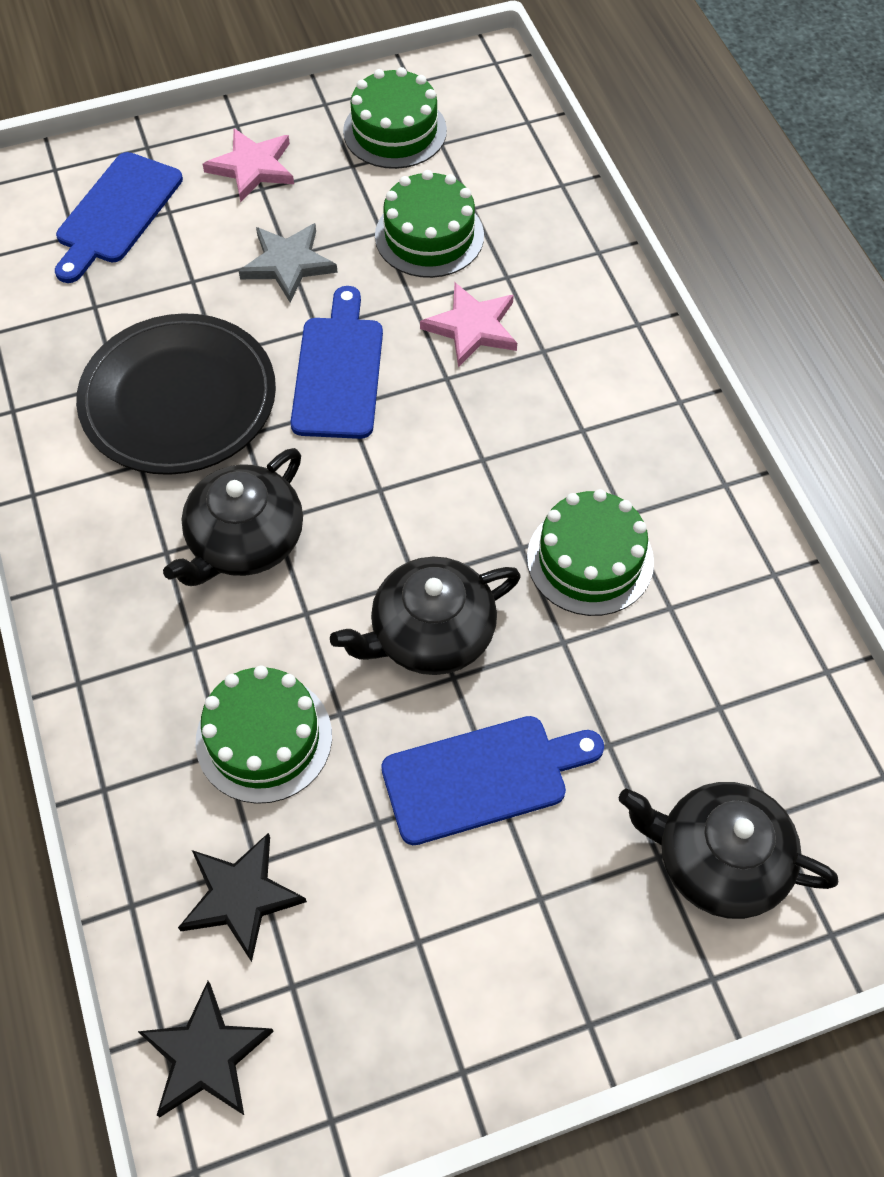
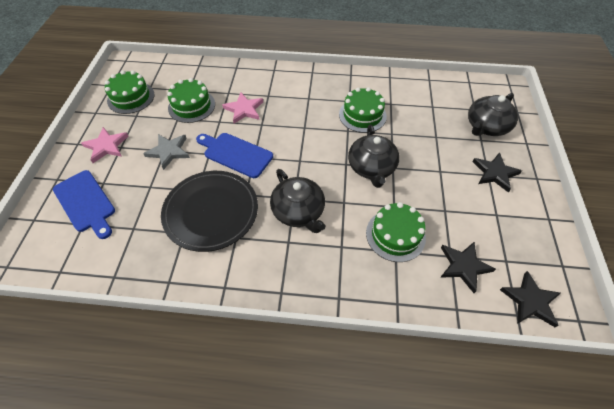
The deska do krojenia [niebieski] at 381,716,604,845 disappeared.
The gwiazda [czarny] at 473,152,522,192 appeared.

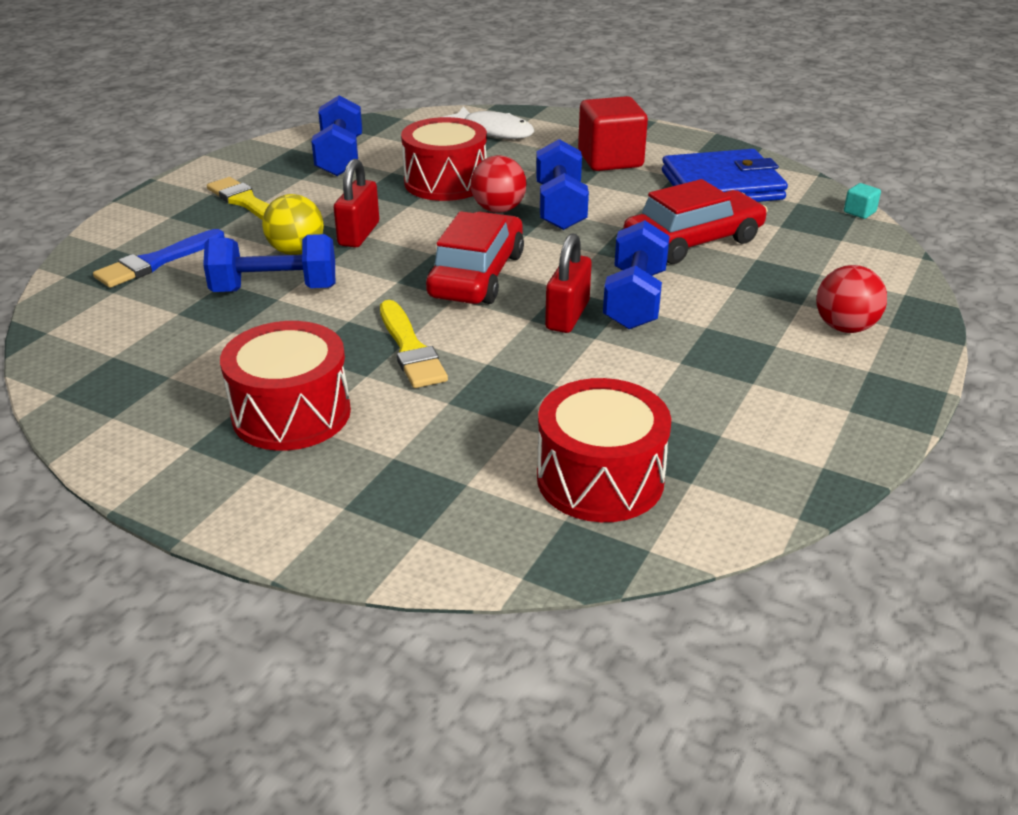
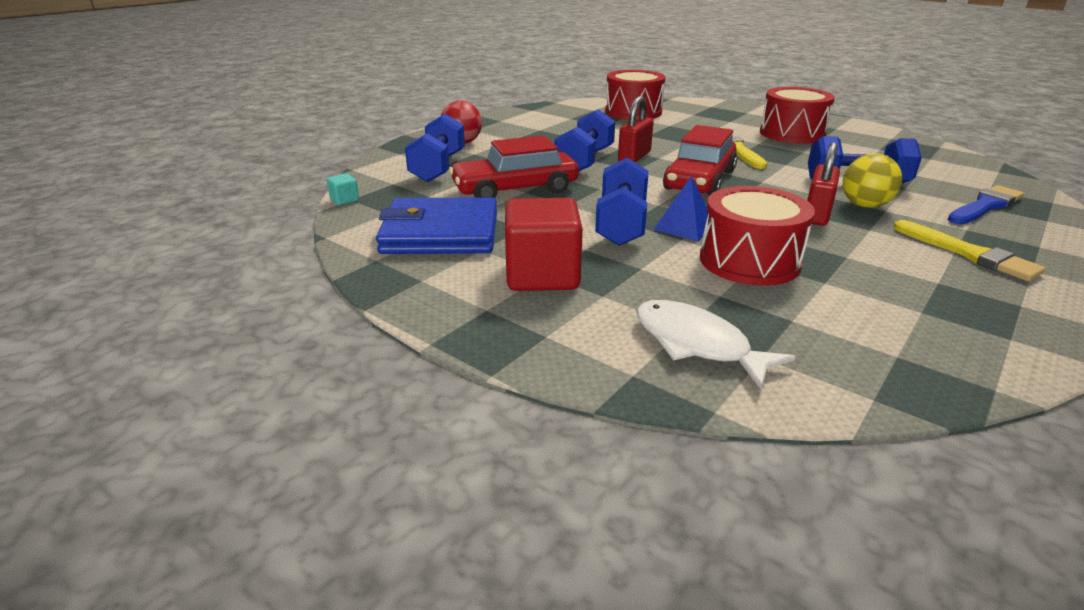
The hantel [niebieski] moved from 311,95,362,176 to 405,114,465,182.
The piłka [czerwony] at 470,155,527,213 was replaced by the piramida [niebieski] at 653,176,708,241.

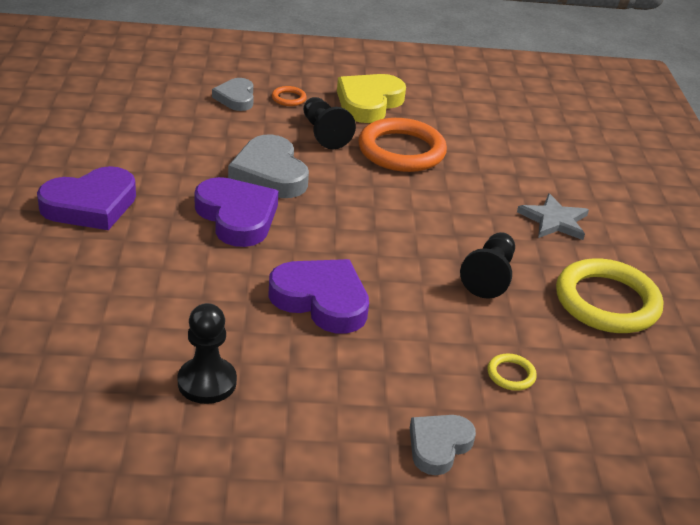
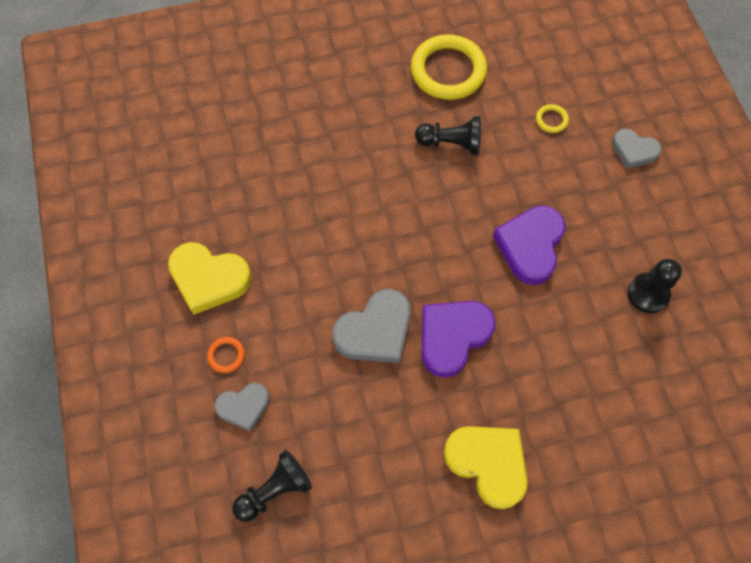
The serce [fioletowy] at 37,166,136,230 became the serce [żółty] at 443,426,528,509.
The pionek [czarny] moved from 303,97,356,149 to 232,450,312,522.
The pierścień [pomarańczowy] at 358,118,447,172 disappeared.
The gwiazda [szary] at 517,193,589,240 disappeared.

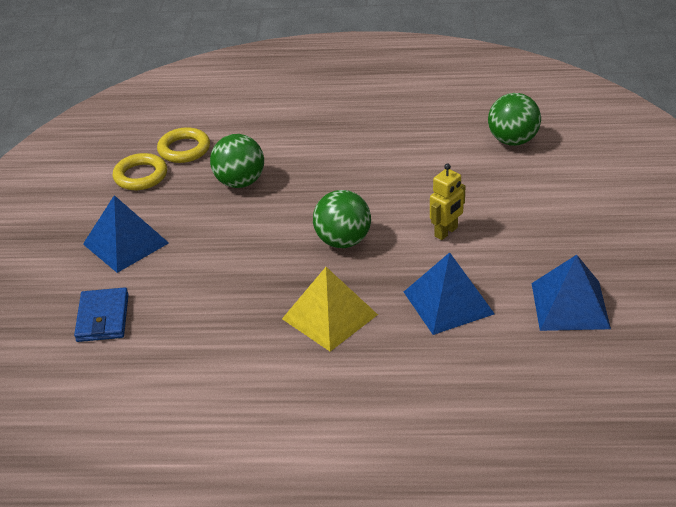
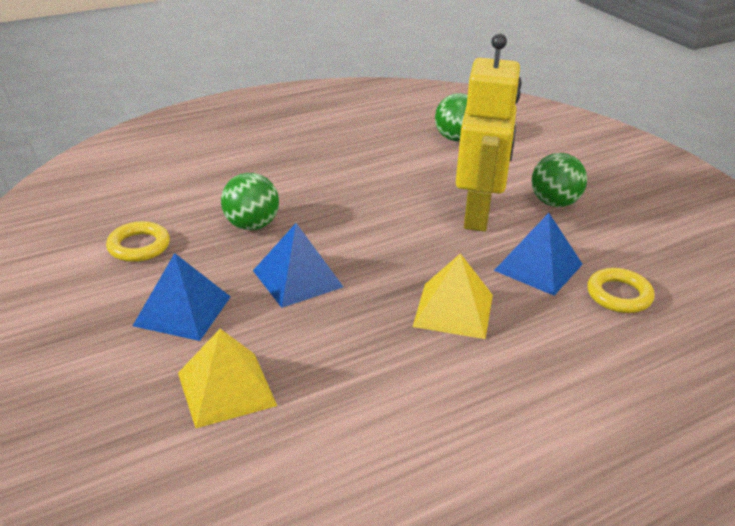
The portfel [niebieski] at 74,287,129,342 was replaced by the piramida [żółty] at 178,329,277,428.
The pierścień [żółty] moved from 157,127,210,163 to 587,268,655,313.
The piłka [zielony] moved from 313,190,371,248 to 531,153,587,207.
The robot [żółty] at 430,164,465,240 changed to 2.31 times the size.
The piramida [niebieski] moved from 532,255,611,331 to 253,223,343,308.

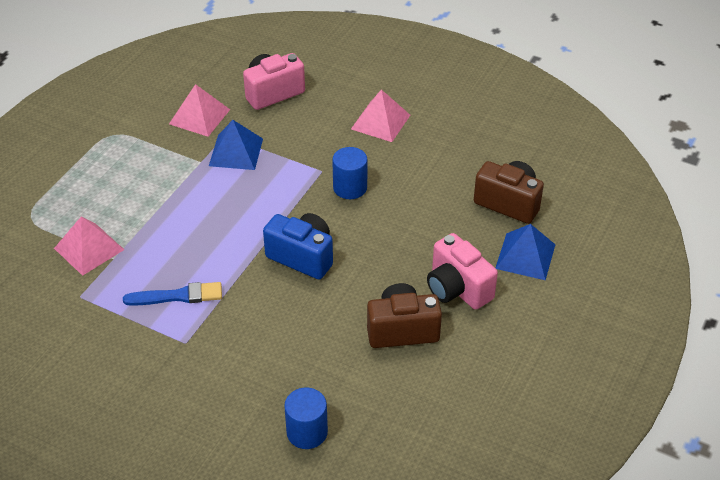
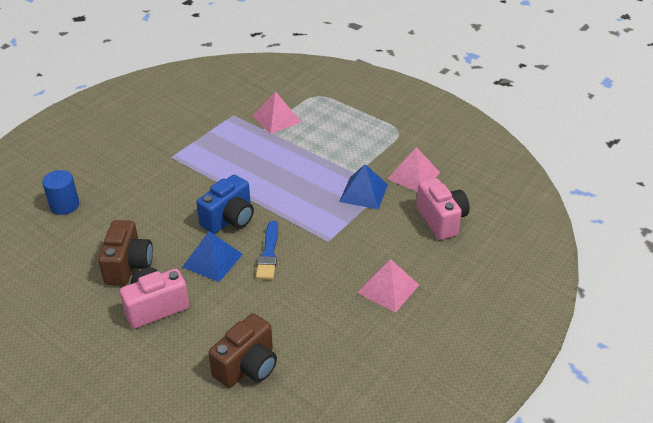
The pędzel [niebieski] moved from 123,282,222,306 to 256,221,278,280.
The walec [niebieski] at 332,147,367,199 disappeared.
The piramida [niebieski] moved from 496,224,556,280 to 183,231,243,282.

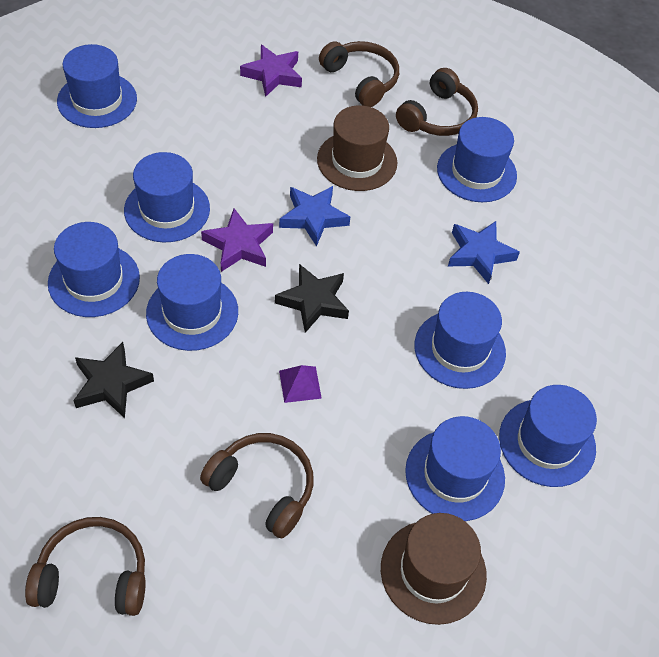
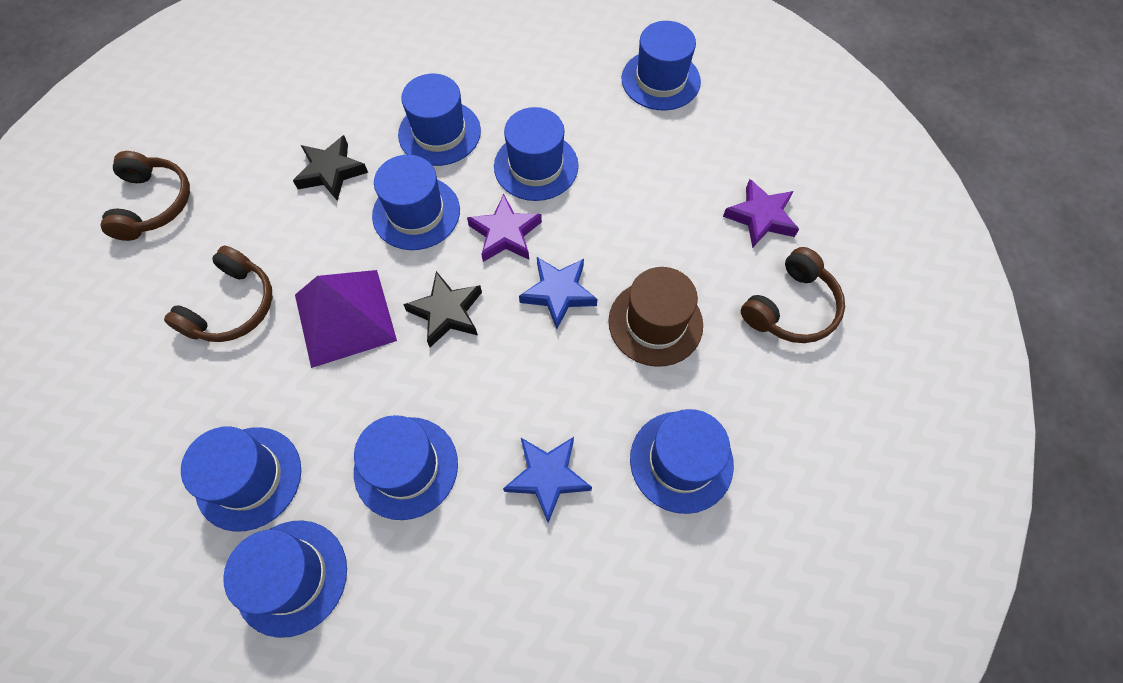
The piramida [fioletowy] at 279,365,322,403 changed to 2.31 times the size.
The kapelusz [brązowy] at 381,513,487,625 disappeared.
The słuchawki [brązowy] at 396,68,478,136 disappeared.

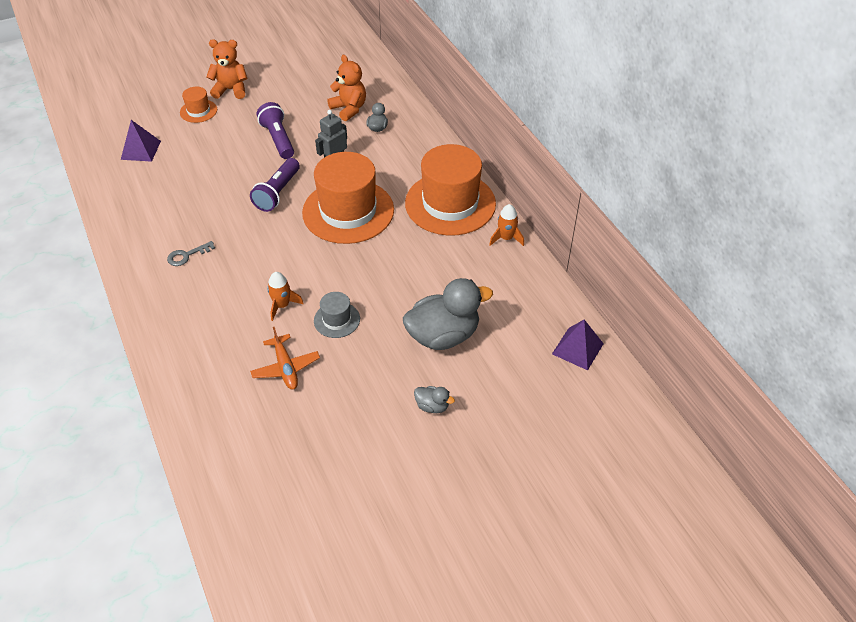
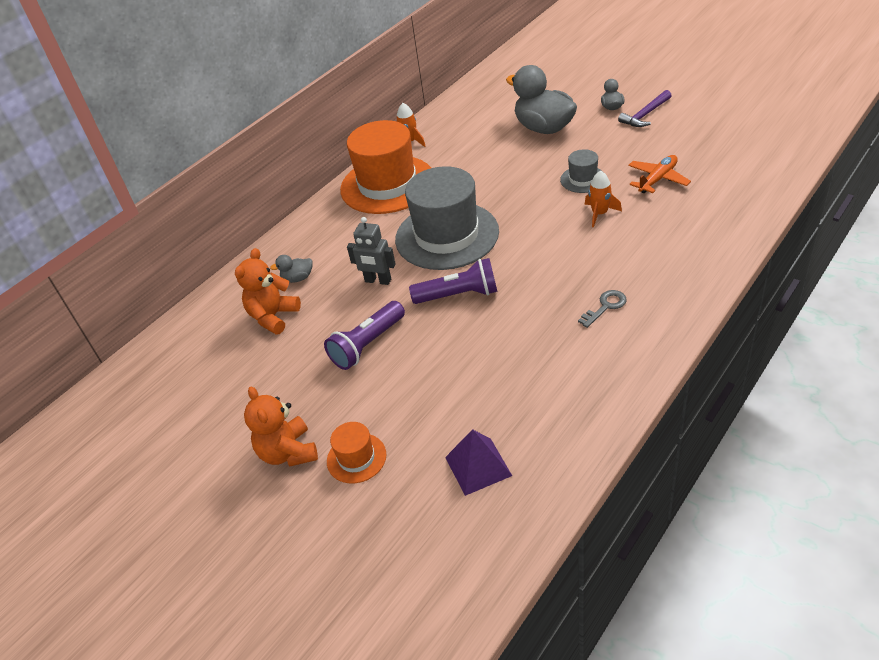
The klucz [szary] at 167,241,215,266 turned 75 degrees counterclockwise.
The kapelusz [pomarańczowy] at 302,152,394,244 became the kapelusz [szary] at 395,166,499,270.
The piramida [fioletowy] at 552,320,604,370 disappeared.
The młotek [fioletowy] at 618,90,672,127 appeared.

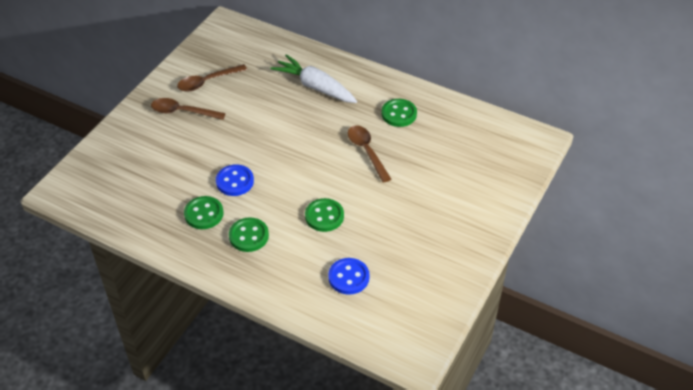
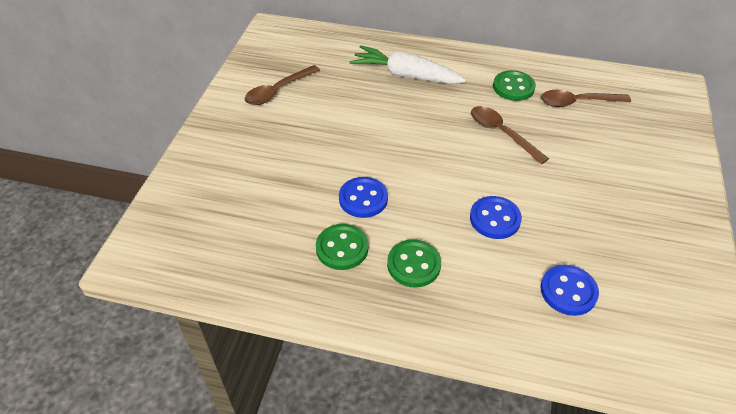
The łyżka [brązowy] moved from 151,98,226,120 to 541,90,631,107.
The guzik [zielony] at 305,198,344,232 became the guzik [niebieski] at 470,196,522,239.

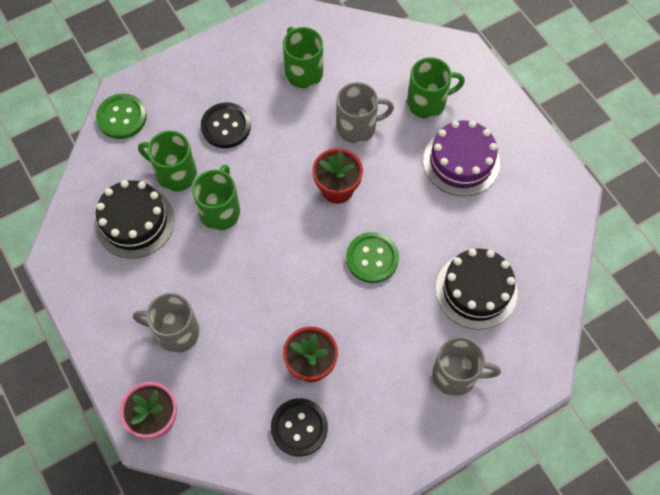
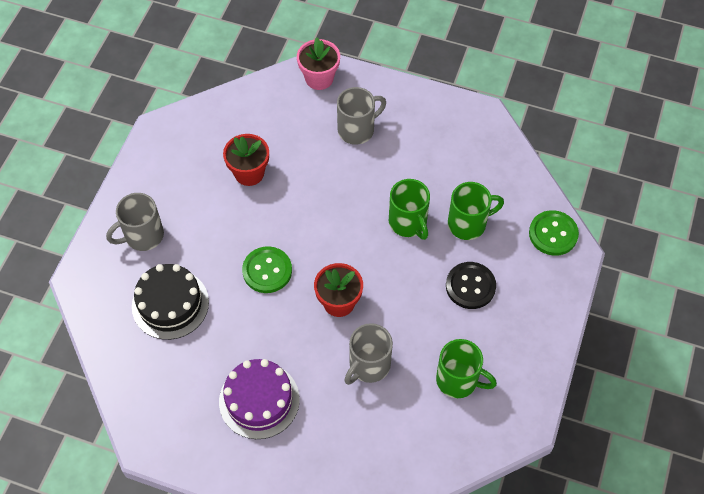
The tort [czarny] at 95,180,175,259 disappeared.
The guzik [czarny] at 271,398,328,457 disappeared.
The kubek [zielony] at 407,57,465,119 disappeared.

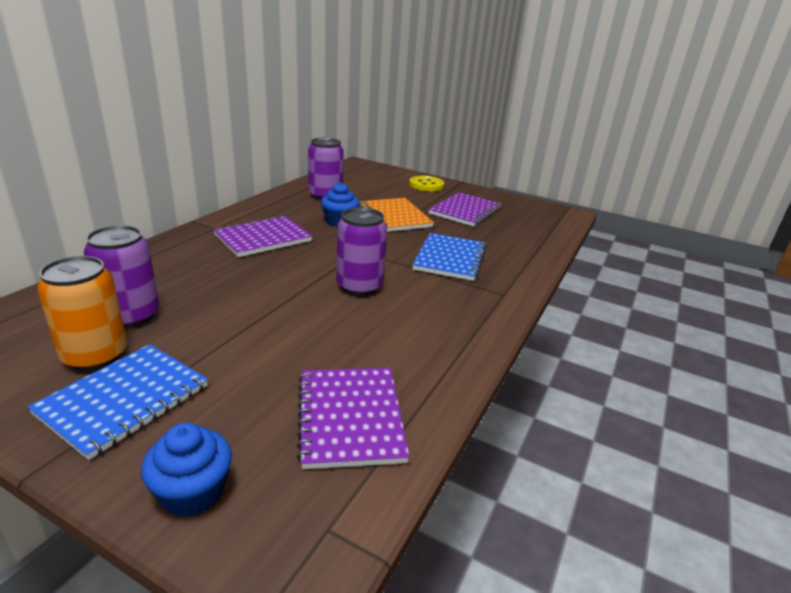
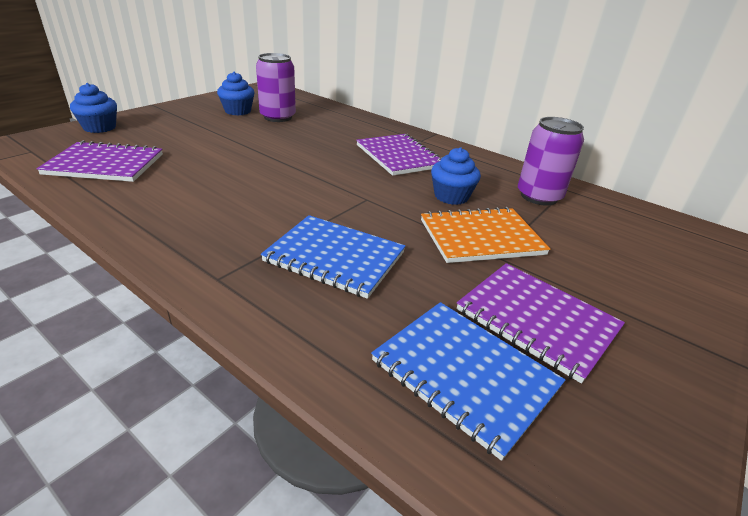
The zeszyt [niebieski] moved from 27,344,208,460 to 371,302,565,461.
The puszka [pomarańczowy] at 37,256,127,371 was replaced by the muffinka [niebieski] at 217,72,255,116.
The puszka [fioletowy] at 336,207,387,296 disappeared.
The guzik [żółty] at 409,176,444,191 disappeared.

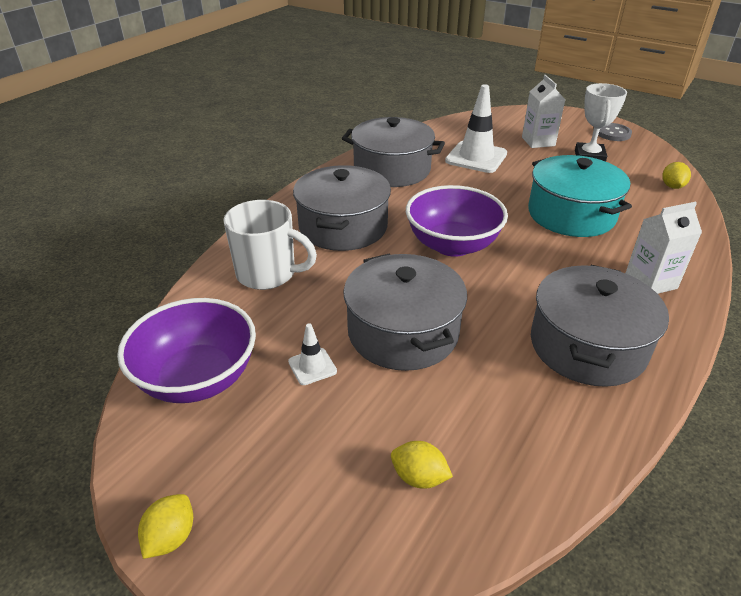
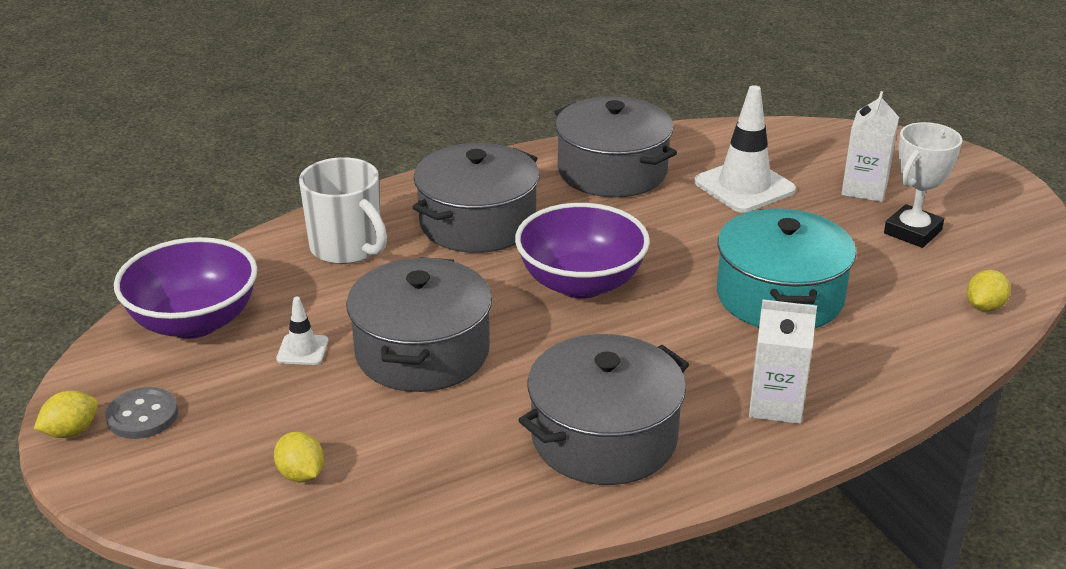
The guzik [szary] moved from 598,123,632,141 to 105,387,178,439.

